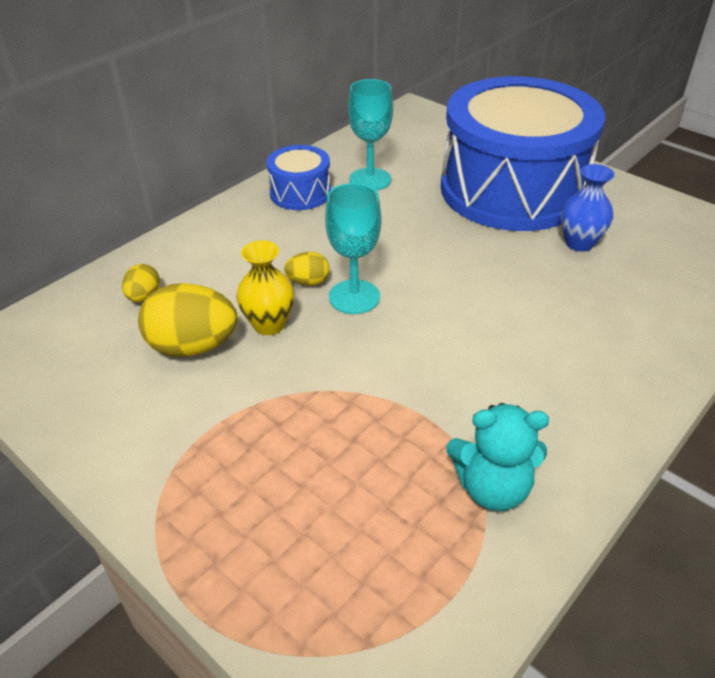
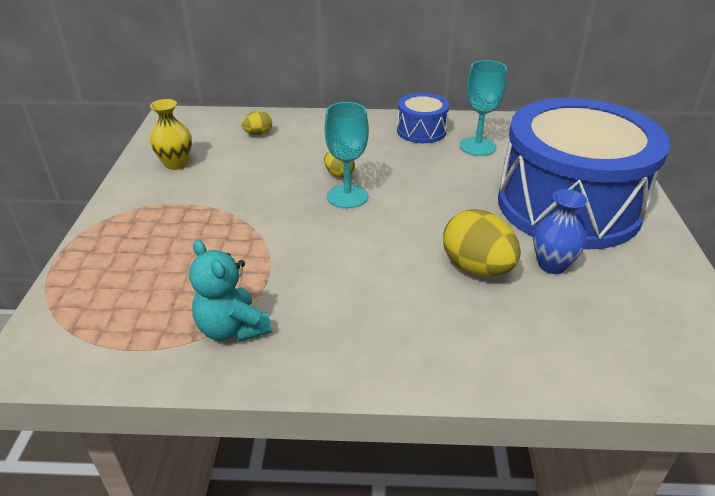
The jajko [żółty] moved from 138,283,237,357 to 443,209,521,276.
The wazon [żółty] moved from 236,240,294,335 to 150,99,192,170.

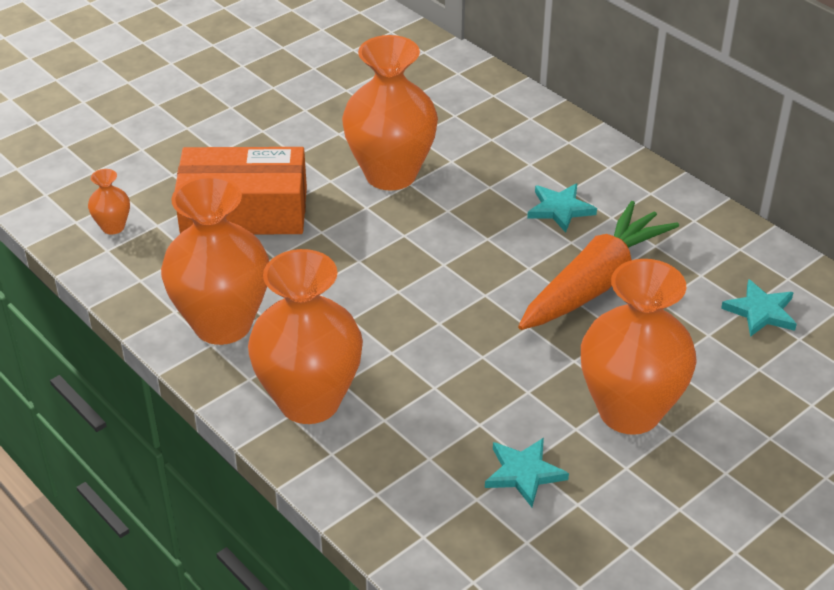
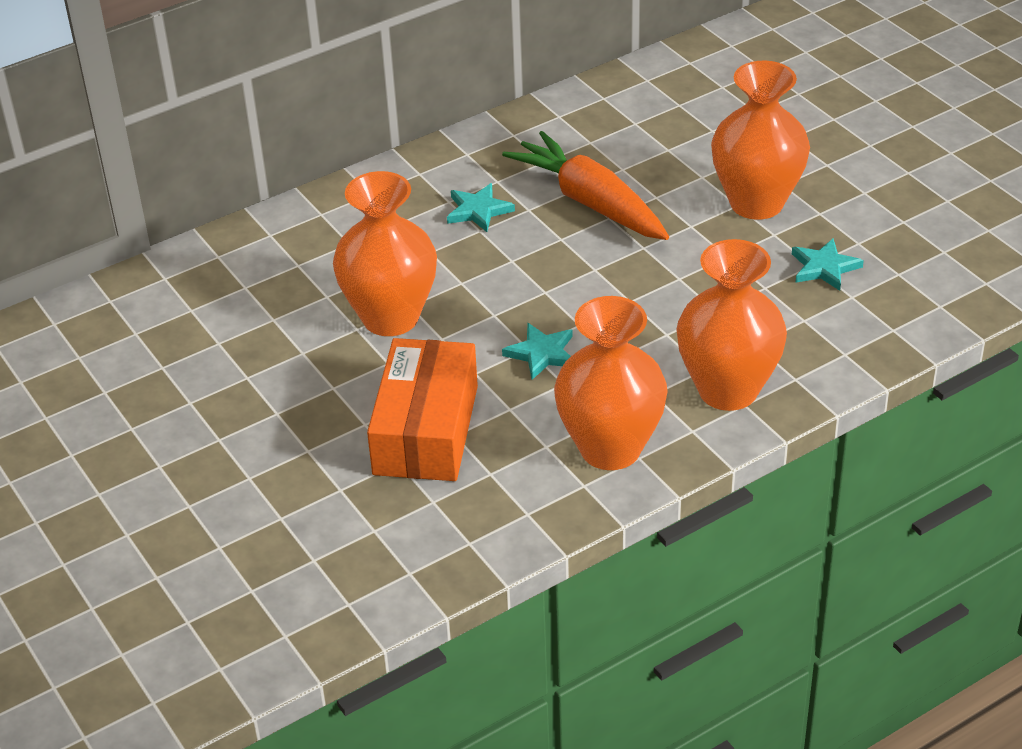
The wazon [pomarańczowy] at 88,169,130,234 disappeared.
The gwiazda [turkusowy] moved from 721,279,797,337 to 502,323,573,380.

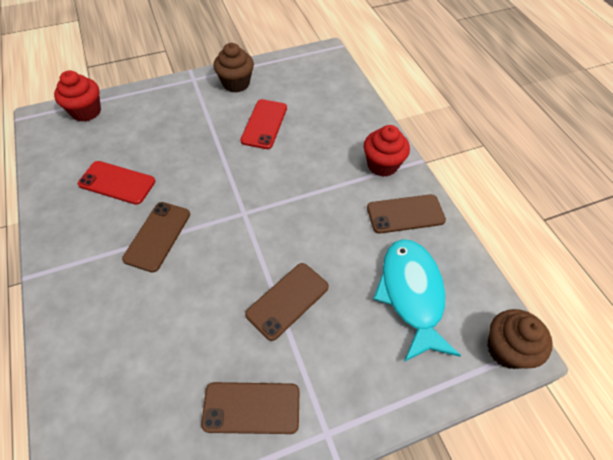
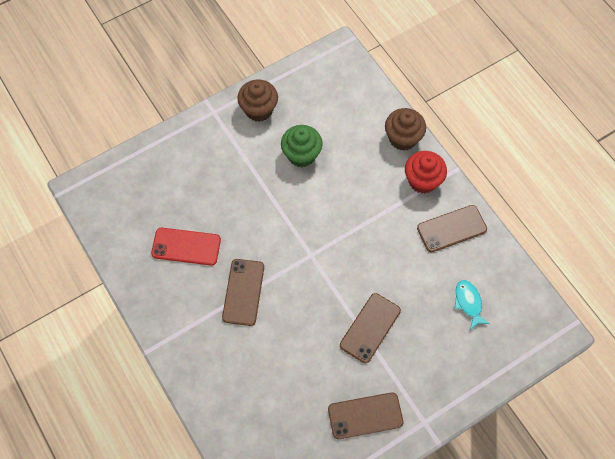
The muffinka [czerwony] at 54,71,101,122 disappeared.
The telefon [czerwony] at 240,99,287,149 was replaced by the muffinka [zielony] at 281,125,323,167.
The ryba [turkusowy] at 373,239,461,362 changed to 0.49 times the size.
The muffinka [brązowy] moved from 487,309,553,369 to 385,108,426,150.

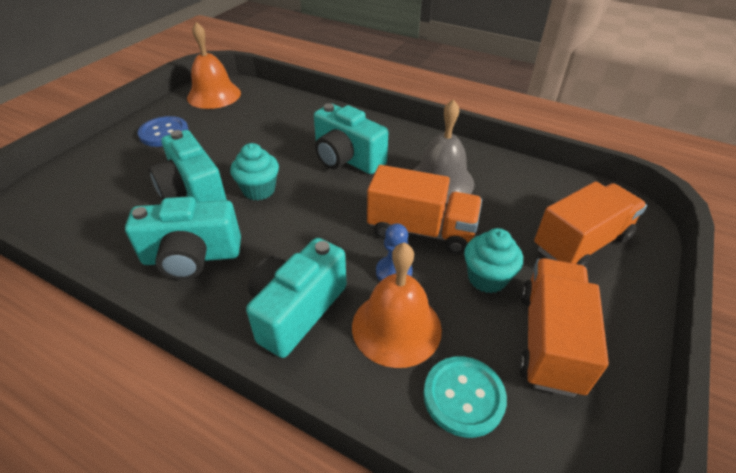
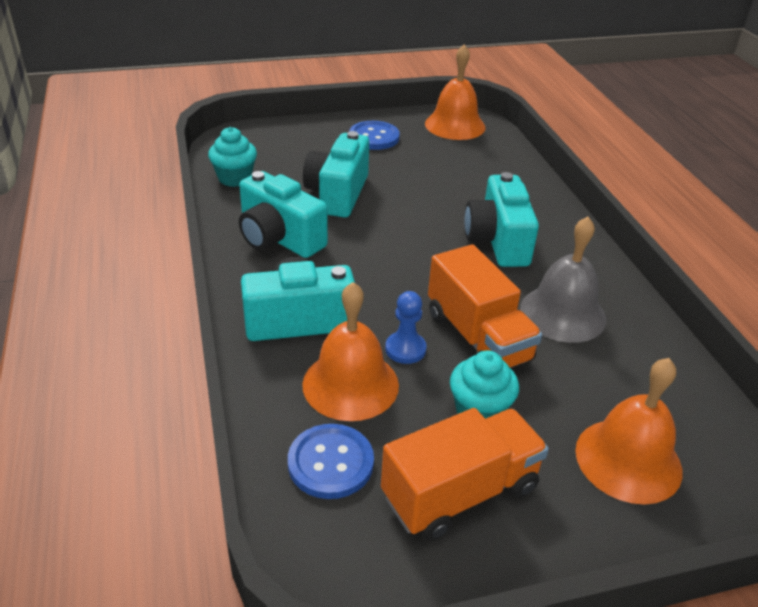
The muffinka [turkusowy] moved from 230,143,279,200 to 208,127,257,187.
The guzik [turkusowy] at 423,356,507,438 became the guzik [niebieski] at 288,424,374,499.
The ciężarówka [pomarańczowy] at 534,181,647,267 was replaced by the dzwonek [pomarańczowy] at 575,358,683,505.

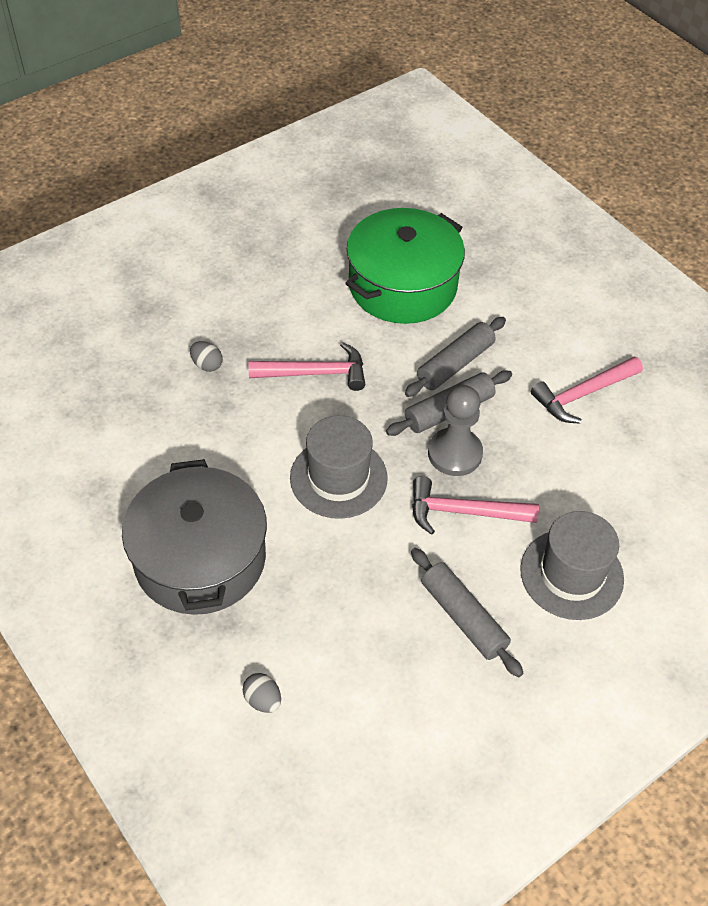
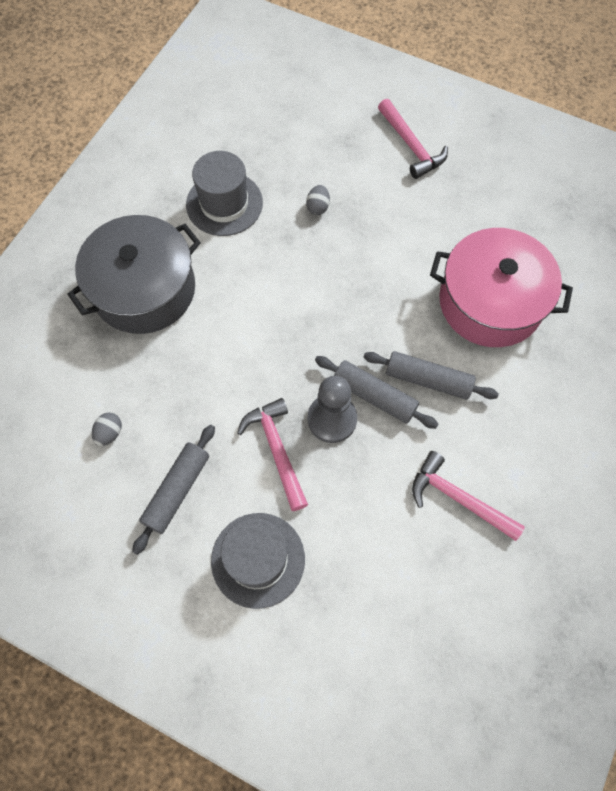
The jajko [szary] moved from 243,673,281,713 to 92,413,122,446.
The młotek [różowy] moved from 248,342,365,391 to 378,99,448,179.
The kapelusz [szary] moved from 290,415,388,519 to 186,151,263,236.
The garnek [zielony] at 345,208,465,324 became the garnek [różowy] at 430,228,573,347.

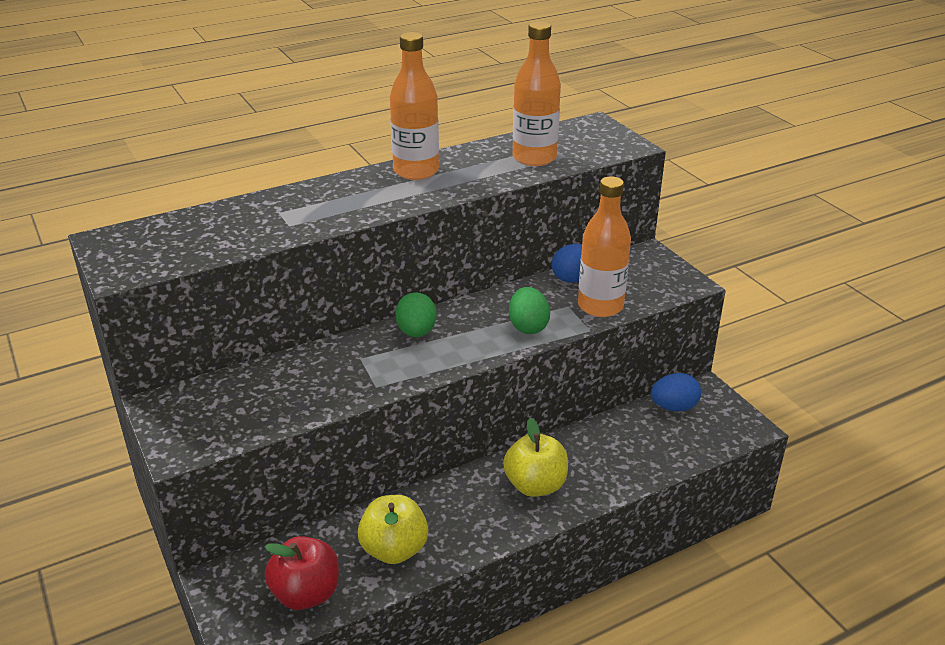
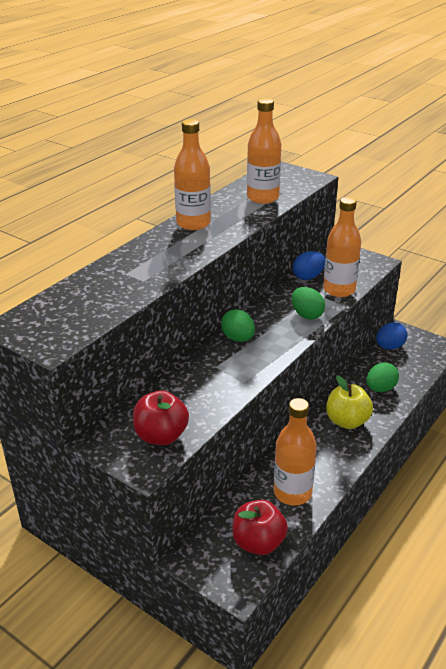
The jabłko [żółty] at 357,495,428,564 was replaced by the butelka [pomarańczowy] at 274,398,317,506.
The jabłko [czerwony] at 133,390,189,445 appeared.
The jajko [zielony] at 366,362,399,392 appeared.

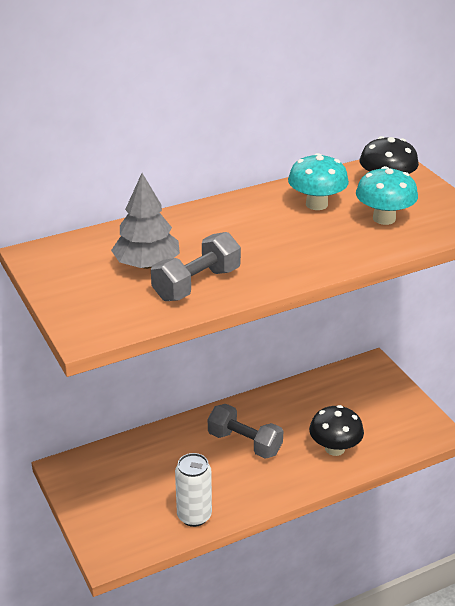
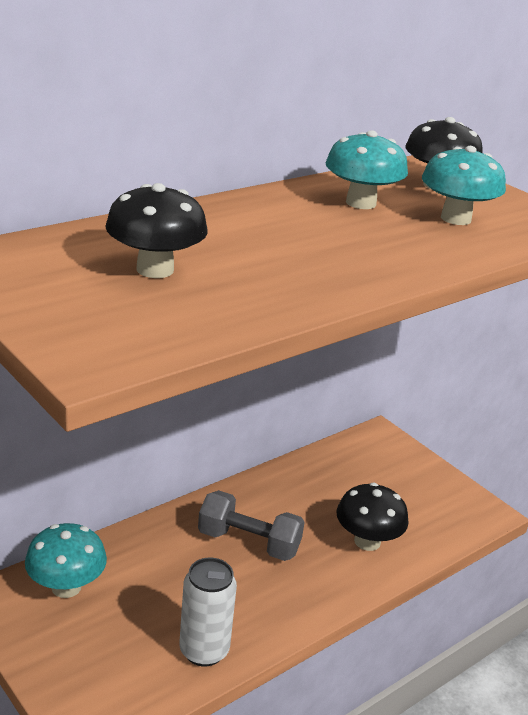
The drzewko [szary] at 111,173,180,269 was replaced by the grzyb [czarny] at 105,183,208,278.
The hantel [szary] at 151,232,241,301 disappeared.
The grzyb [turkusowy] at 25,523,107,598 appeared.

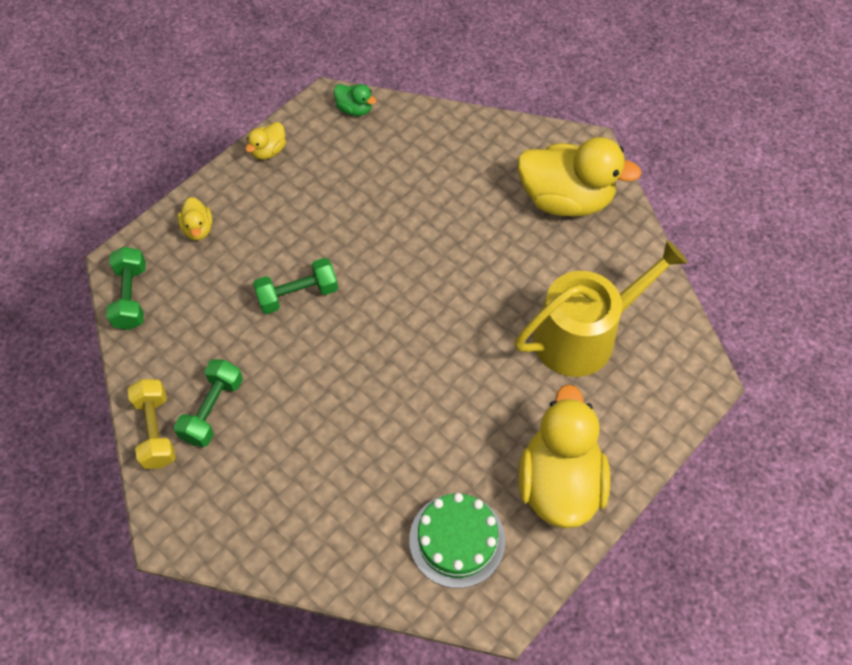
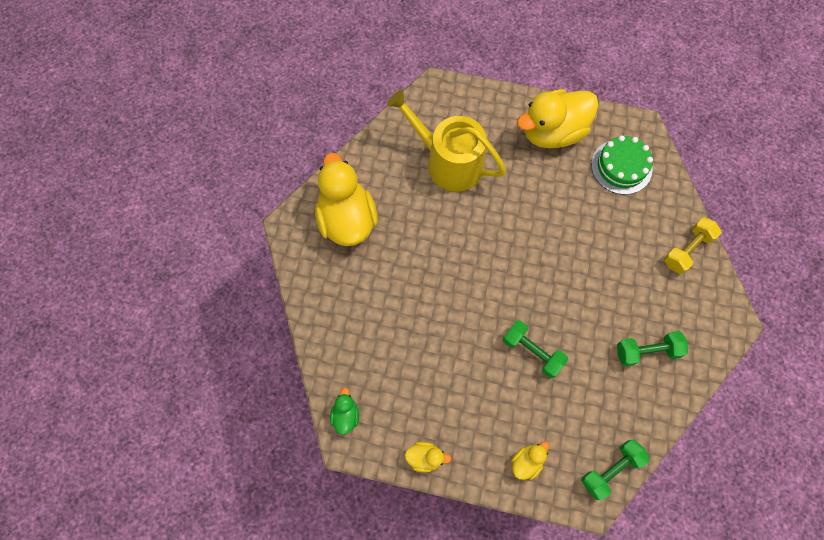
The hantel [żółty] moved from 127,379,176,469 to 664,217,722,274.

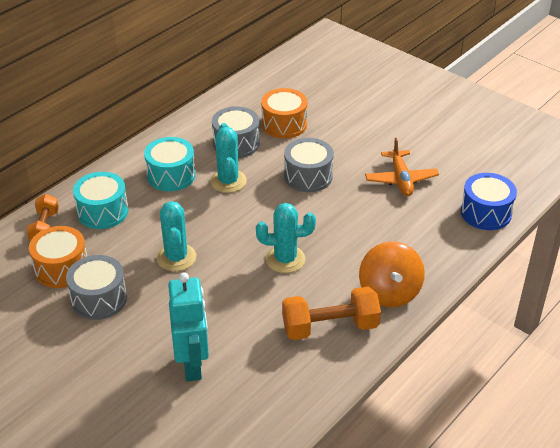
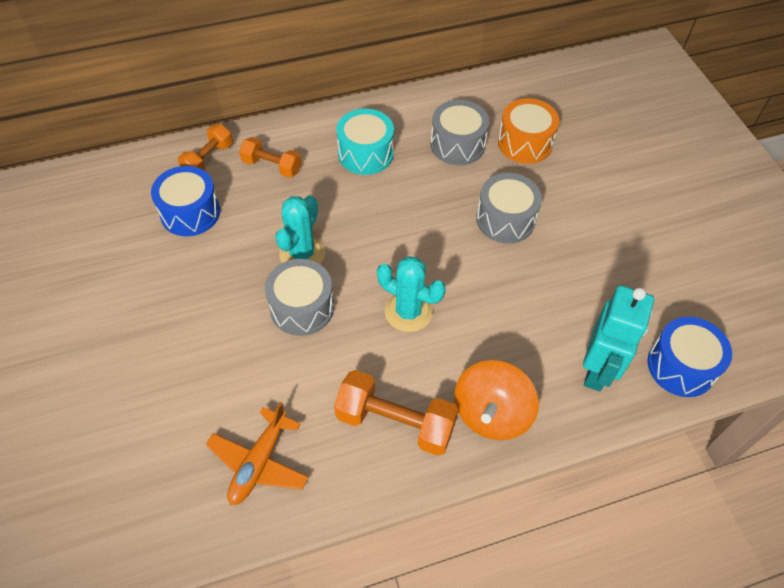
The bęben [pomarańczowy] at 29,226,87,288 became the bęben [niebieski] at 151,166,220,236.
The bęben [szary] moved from 66,255,127,320 to 265,259,334,336.
The bęben [turkusowy] at 73,172,128,229 was replaced by the hantel [pomarańczowy] at 239,137,301,178.
The robot [turkusowy] moved from 168,273,209,381 to 583,285,654,391.
The kaktus [turkusowy] at 210,123,247,193 disappeared.
The samolot [pomarańczowy] moved from 365,138,439,196 to 206,402,309,505.

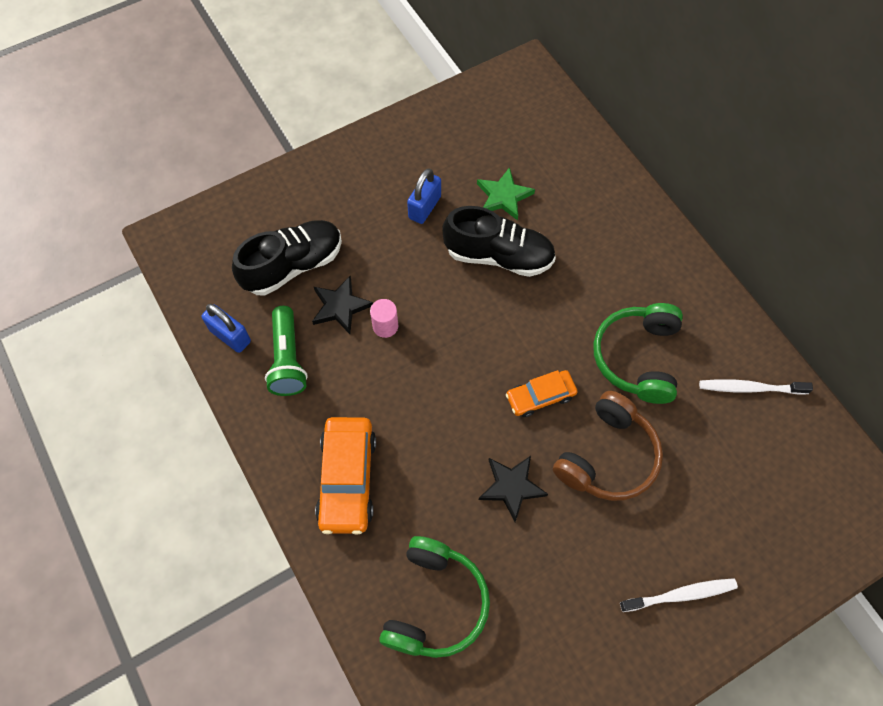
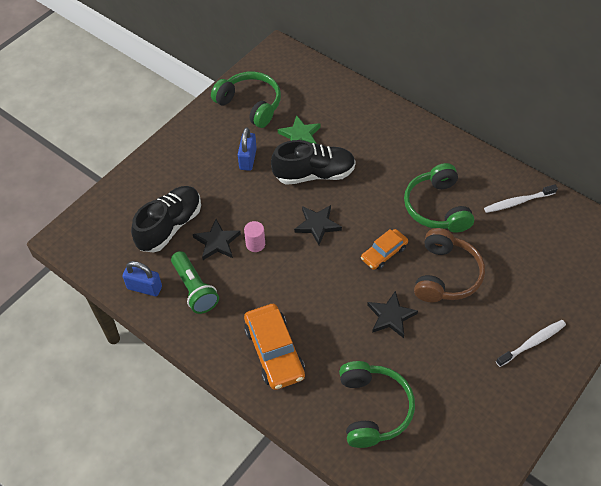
The słuchawki [zielony] at 211,72,281,128 appeared.
The gwiazda [czarny] at 294,205,342,245 appeared.

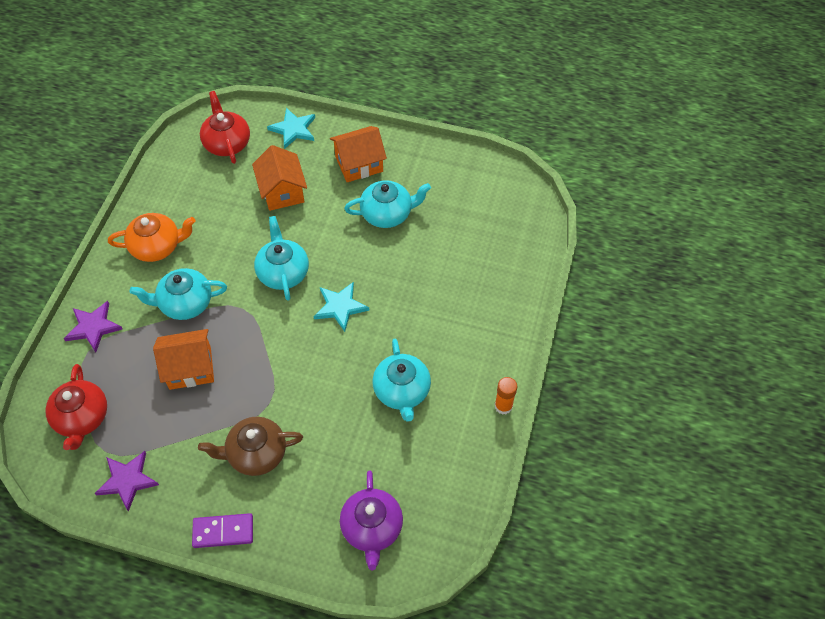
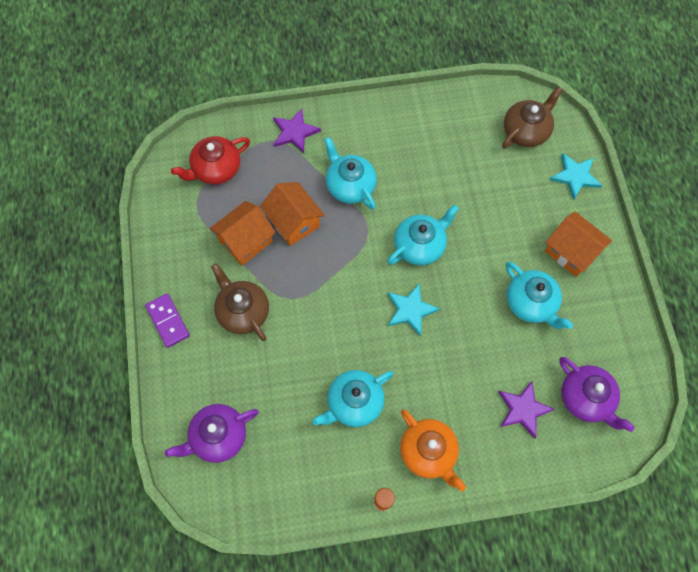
The gwiazda [fioletowy] moved from 95,451,159,512 to 498,381,555,439.
The imbryk [pomarańczowy] moved from 108,213,196,262 to 400,409,466,491.
The imbryk [czerwony] at 200,91,250,164 became the imbryk [brązowy] at 502,86,563,148.
The domek [pomarańczowy] moved from 252,145,307,211 to 210,201,276,265.
The imbryk [fioletowy] at 559,357,635,432 appeared.

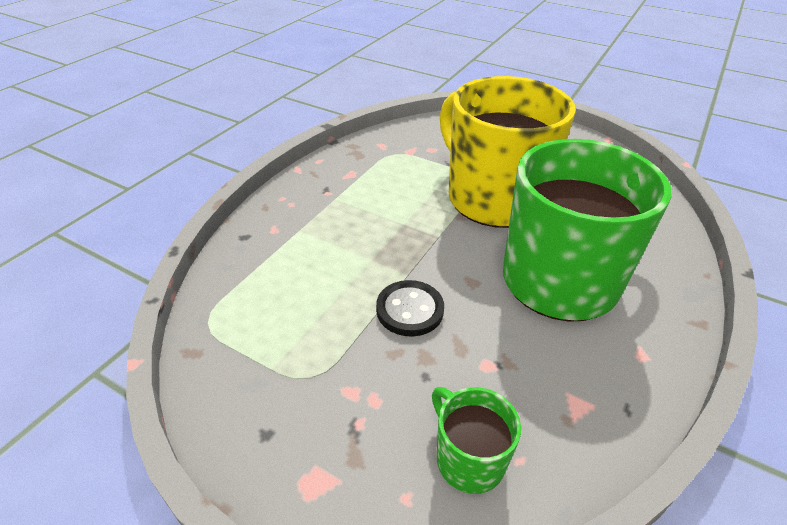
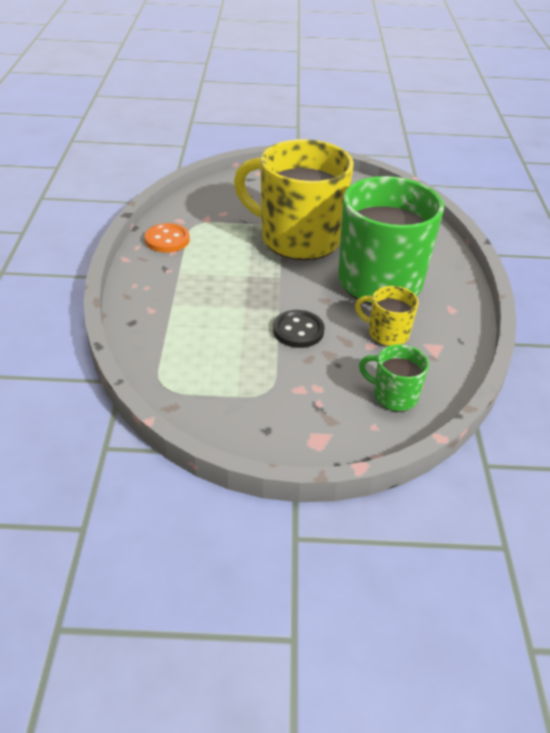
The guzik [pomarańczowy] at 145,223,190,253 appeared.
The kubek [żółty] at 355,286,419,346 appeared.

